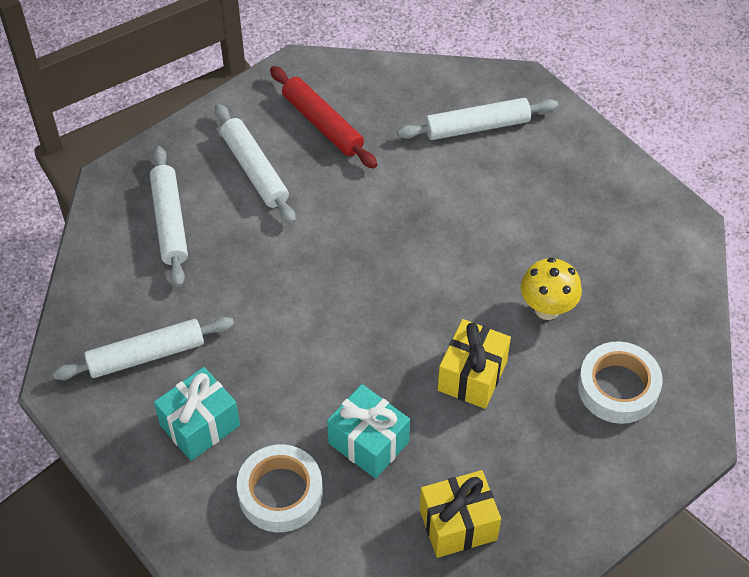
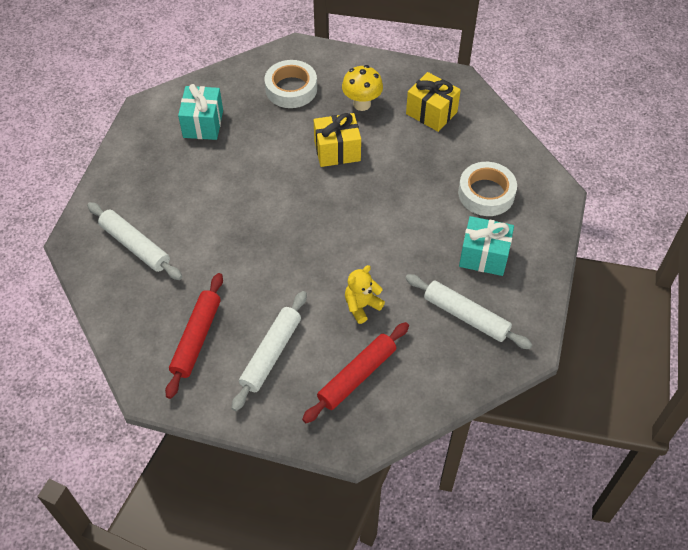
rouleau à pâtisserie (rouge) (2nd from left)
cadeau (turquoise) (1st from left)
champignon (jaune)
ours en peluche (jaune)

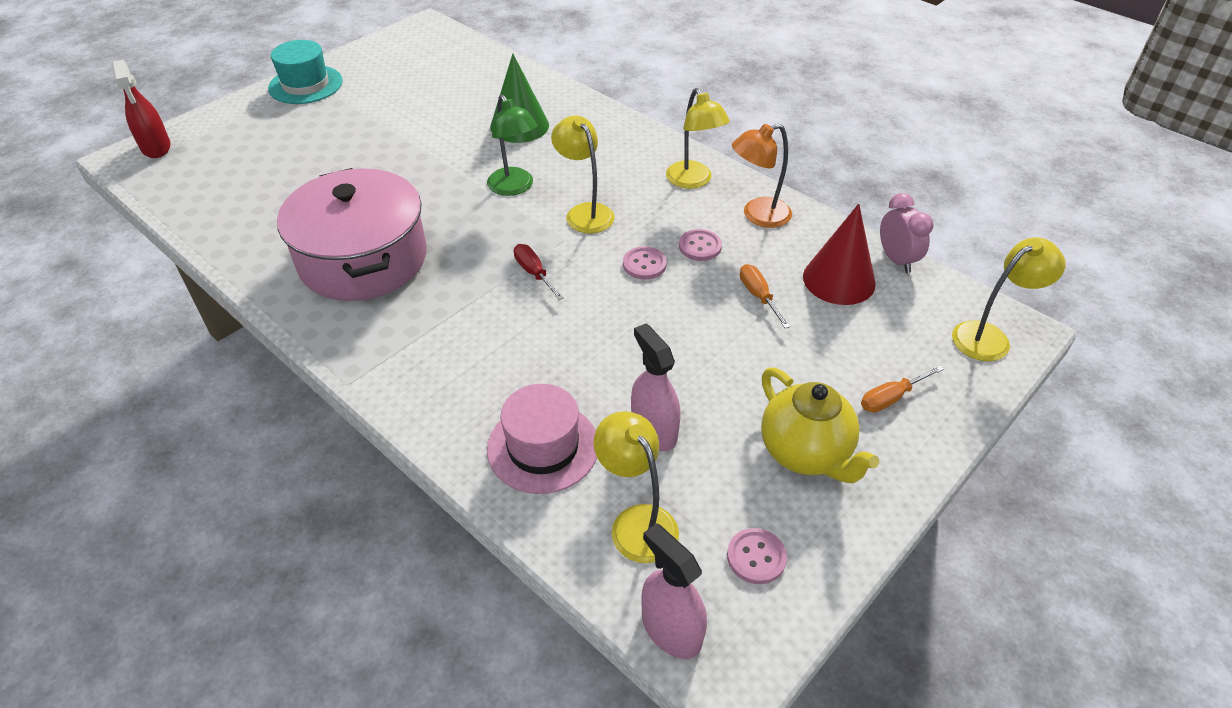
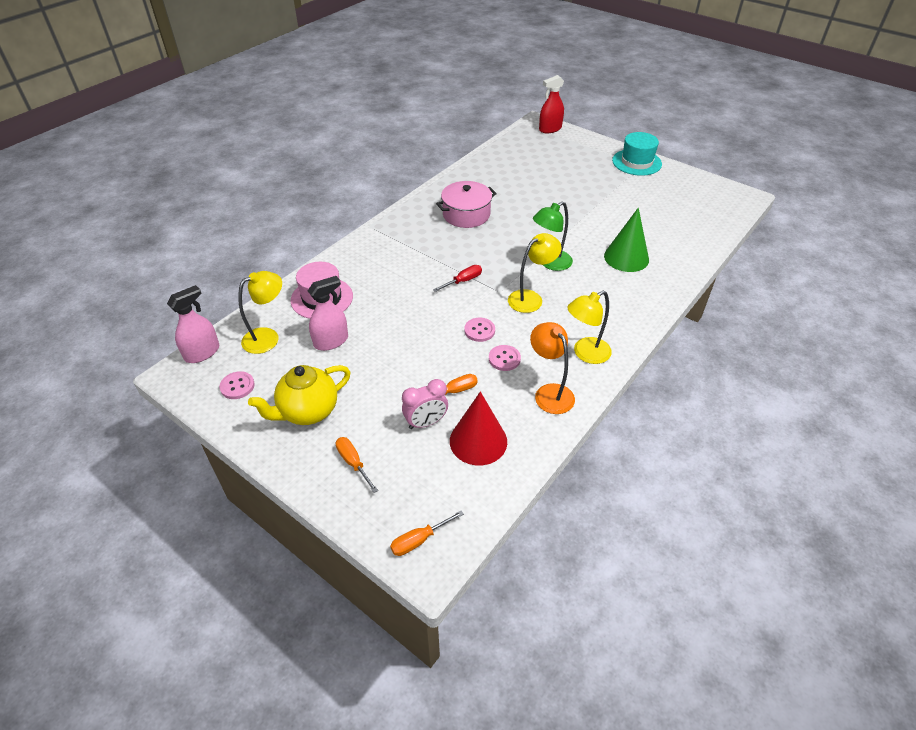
marmite (rose)
réveil (rose)
tournevis (orange) (2nd from left)

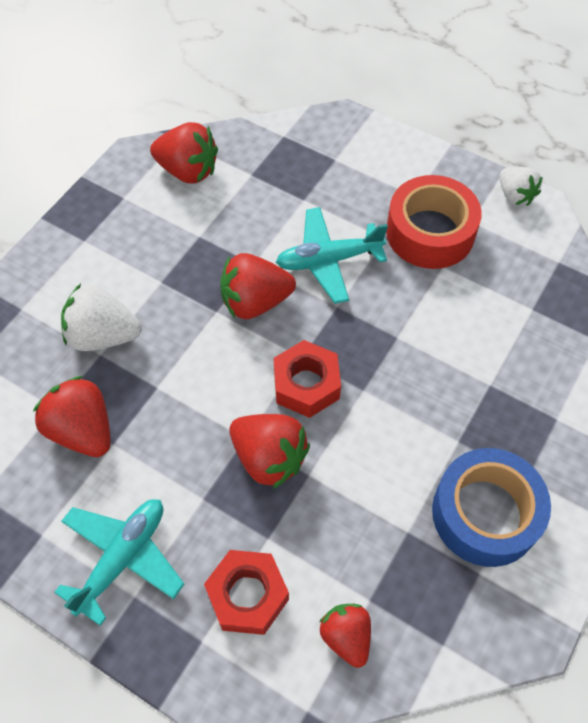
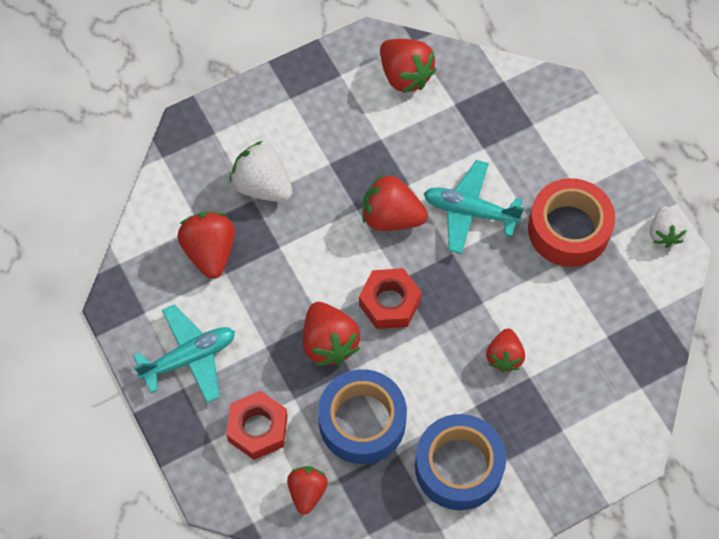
ruban adhésif (bleu) (1st from left)
fraise (rouge) (6th from left)

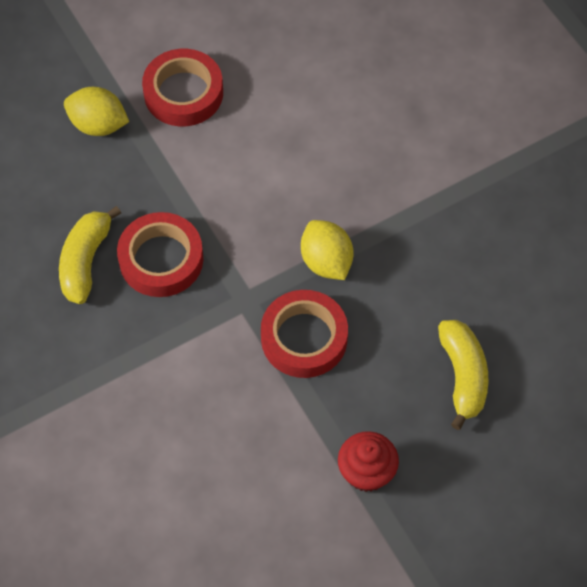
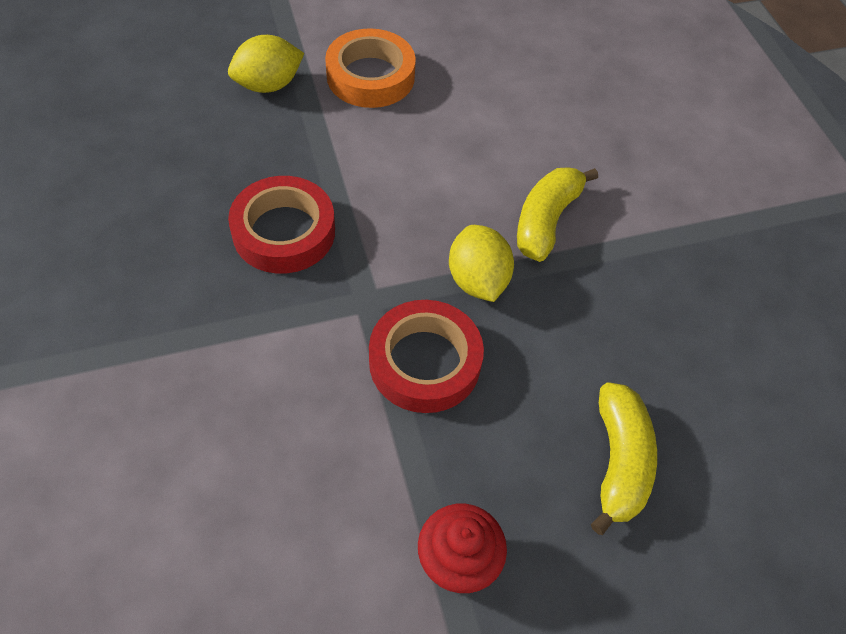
banane (jaune) (1st from left)
citron (jaune) (1st from left)
ruban adhésif (orange)

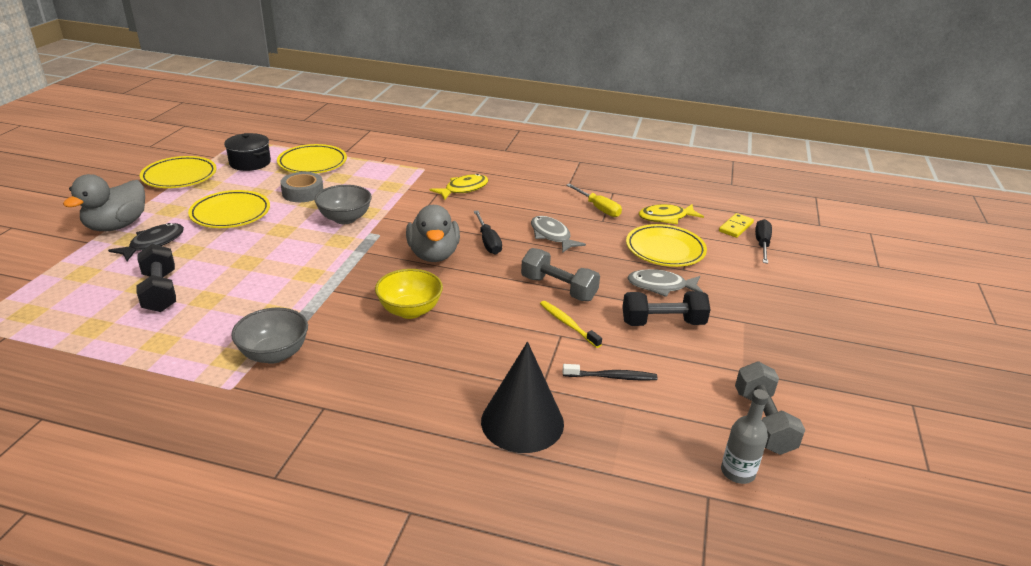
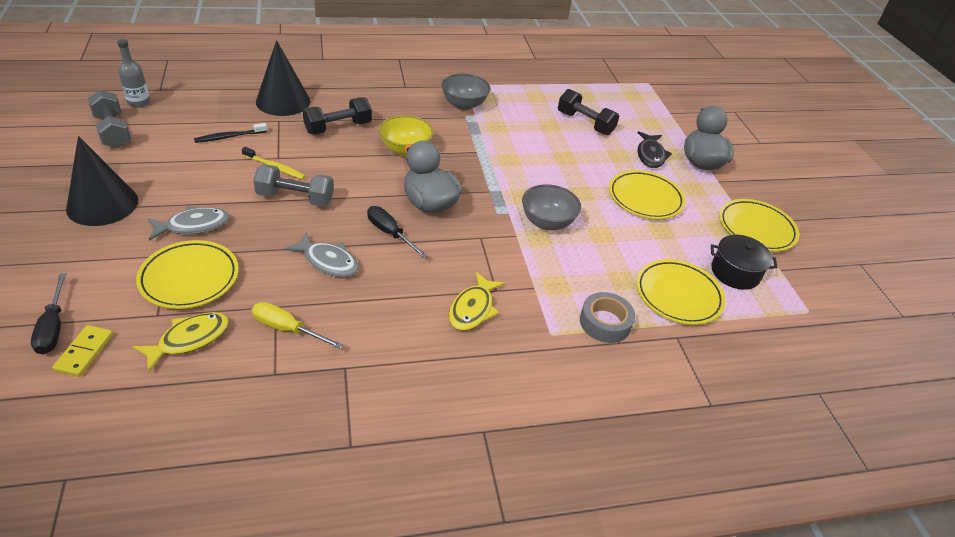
ruban adhésif (gris)
haltère (noir) (1st from left)
cône (noir) (1st from left)

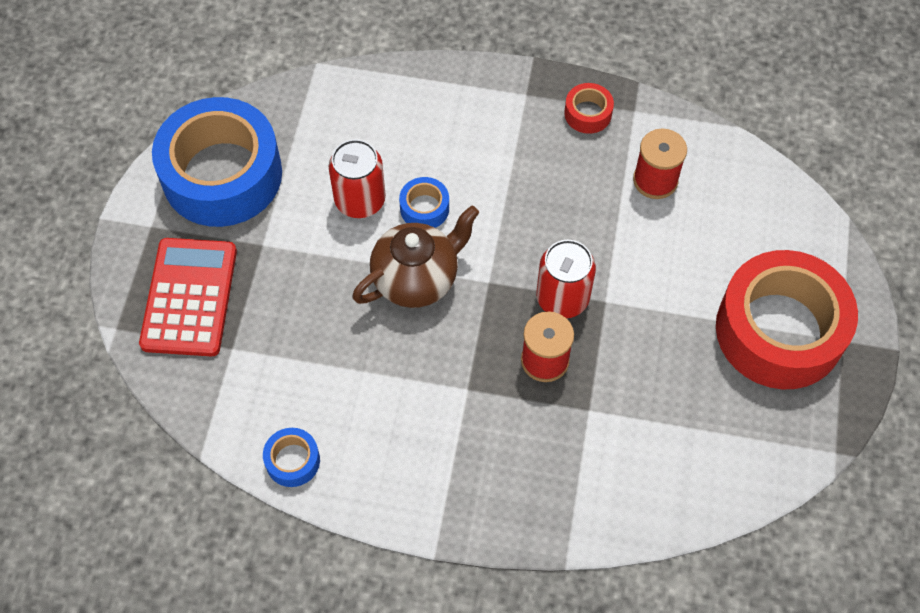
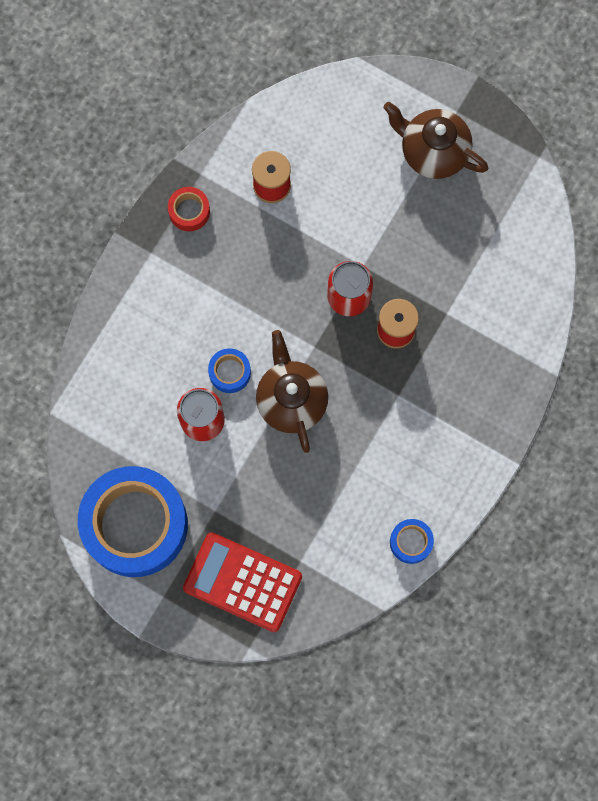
théière (marron) (2nd from left)

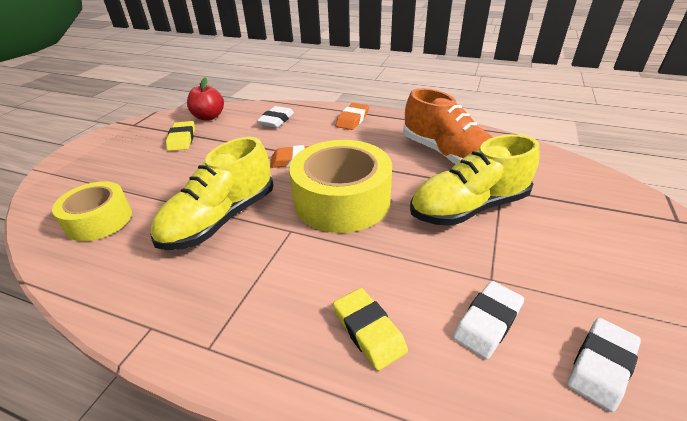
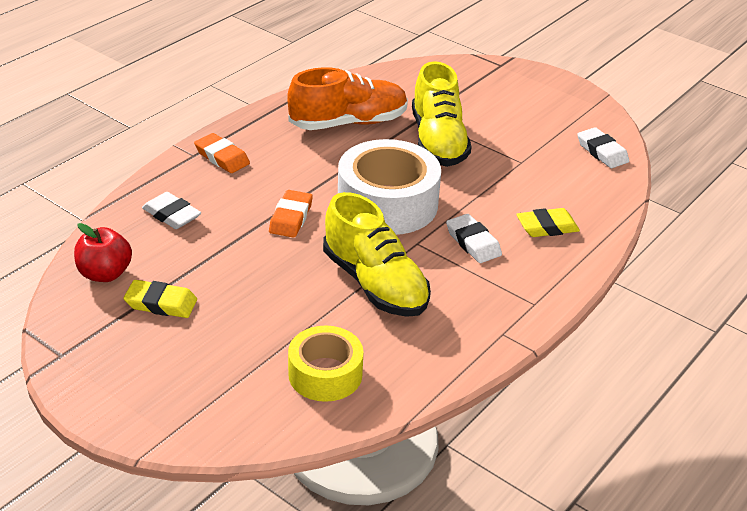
ruban adhésif (blanc)
gomme (blanc) (2nd from left)

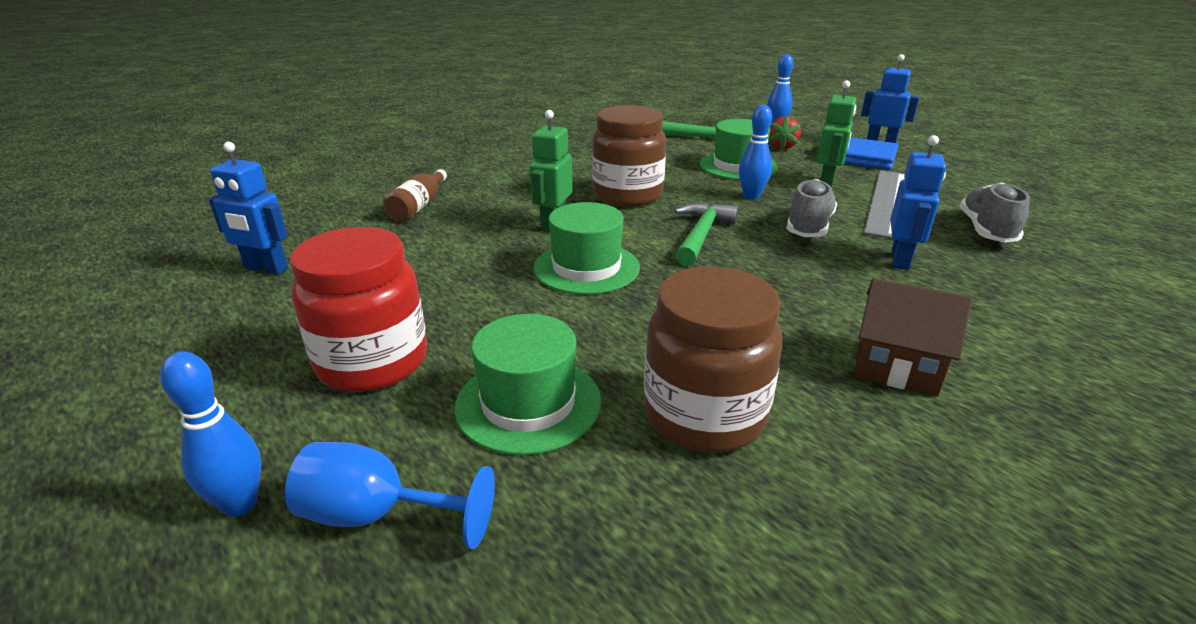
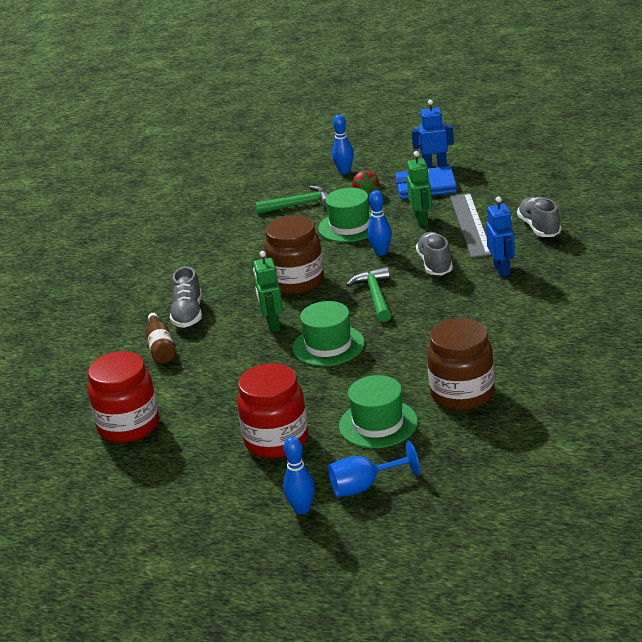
bocal (rouge) (1st from left)
maison (marron)
chaussure (gris) (1st from left)

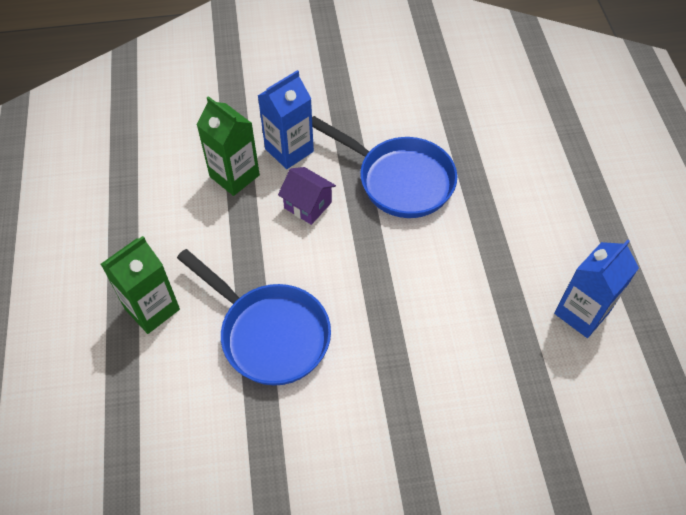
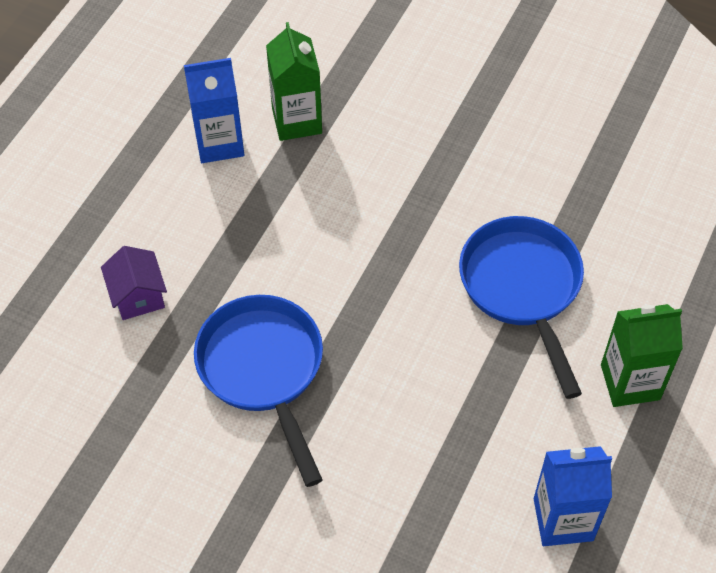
brique de lait (vert) (1st from left)
brique de lait (bleu) (2nd from left)
maison (violet)

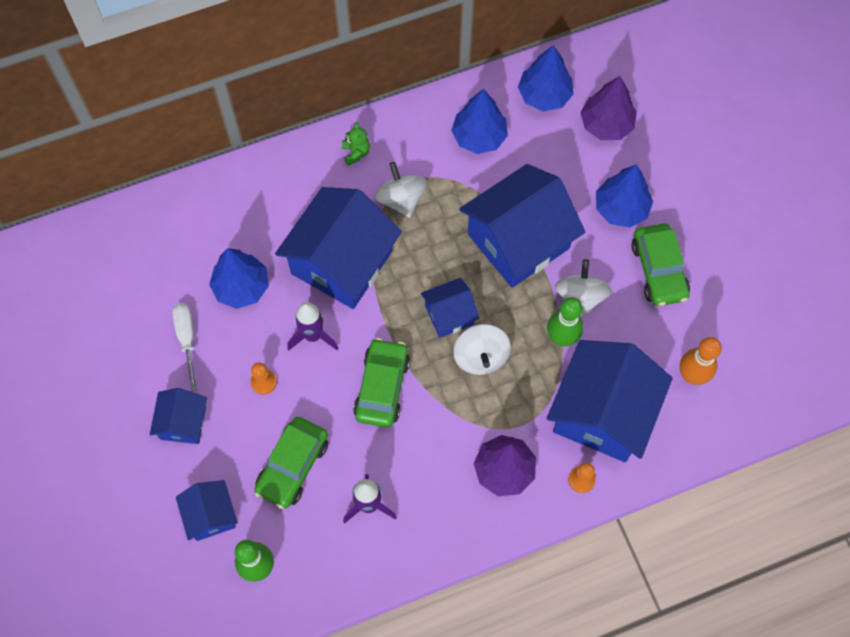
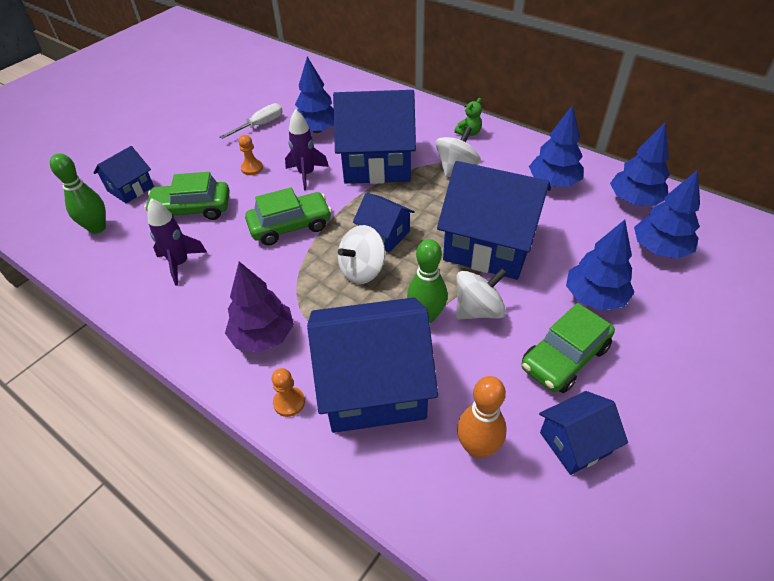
maison (bleu) (6th from left)
arbre (bleu) (5th from left)

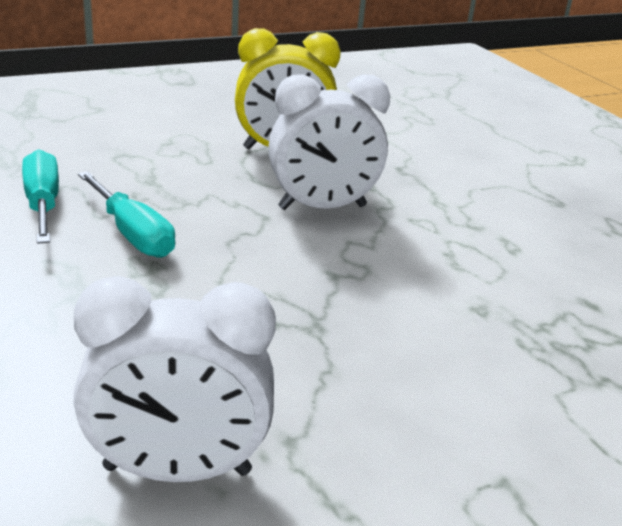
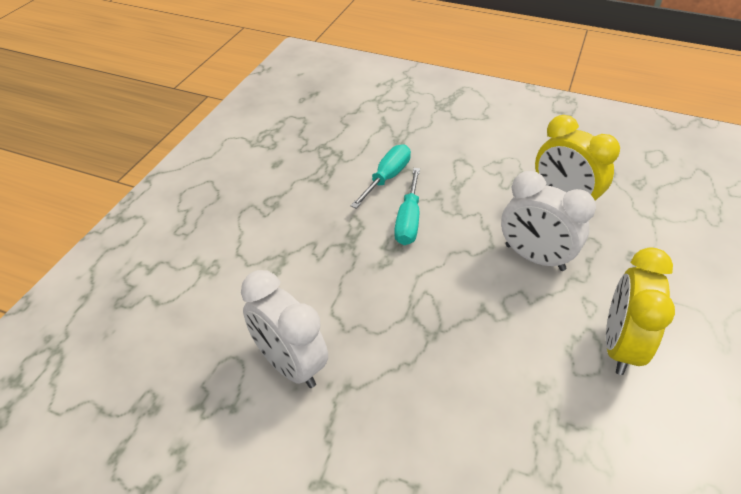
réveil (jaune) (2nd from left)

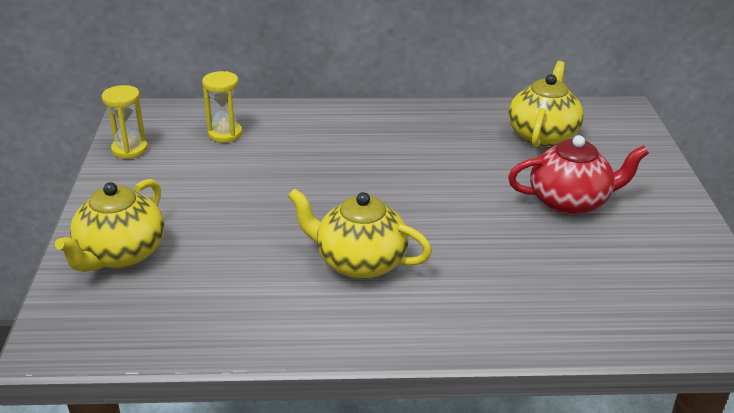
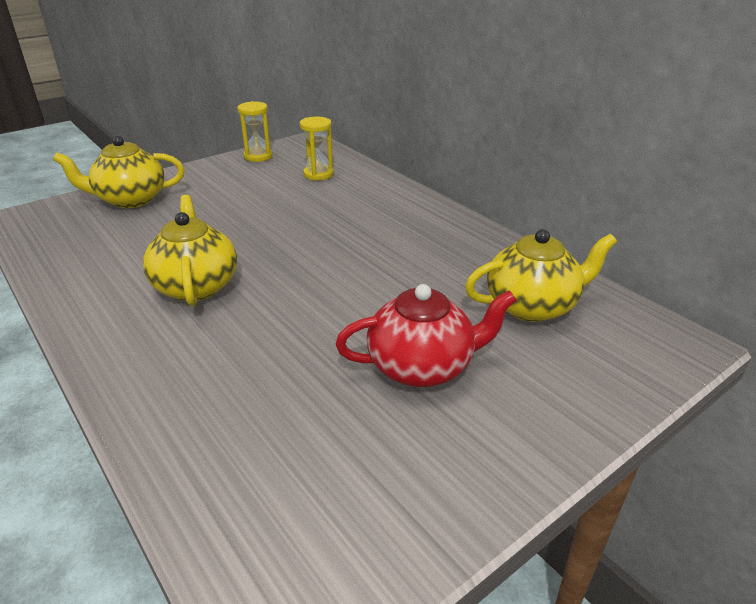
théière (rouge)

